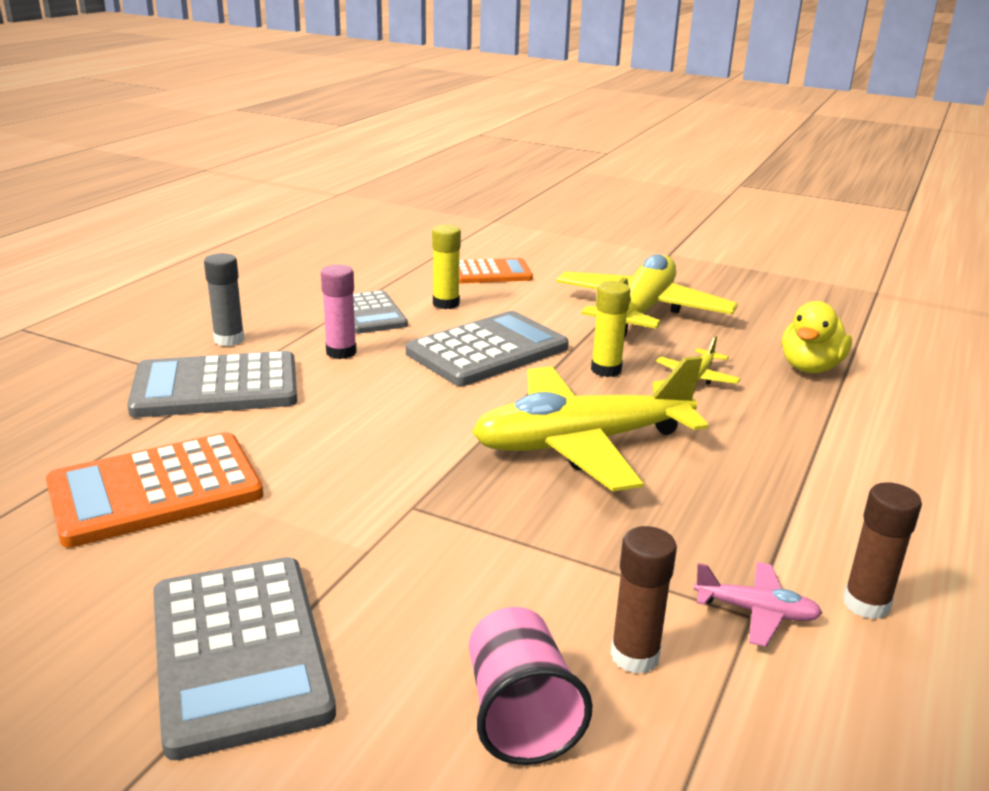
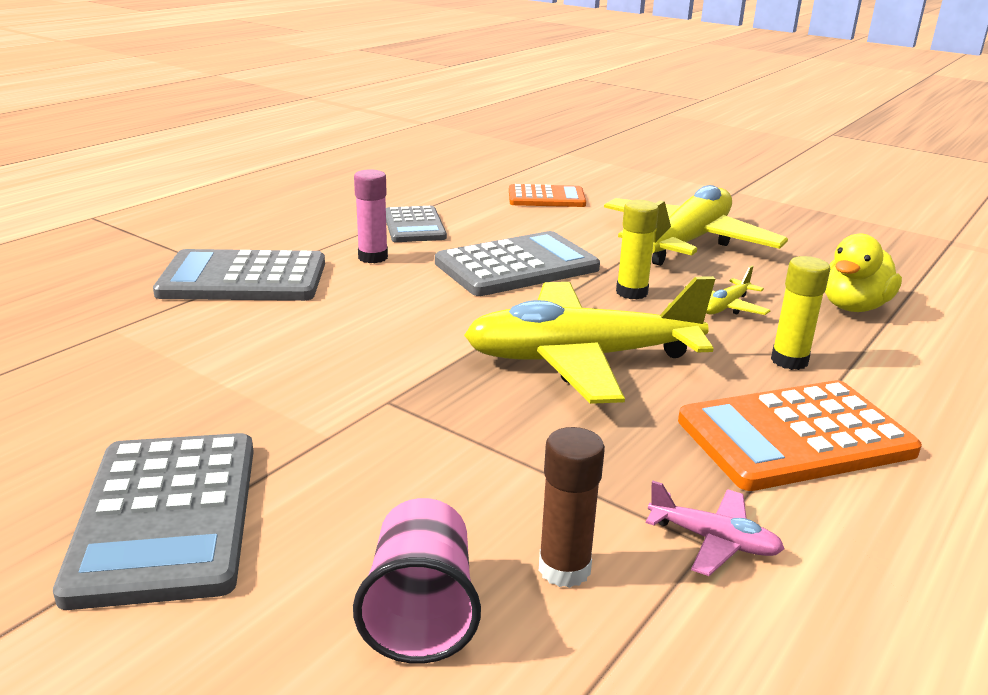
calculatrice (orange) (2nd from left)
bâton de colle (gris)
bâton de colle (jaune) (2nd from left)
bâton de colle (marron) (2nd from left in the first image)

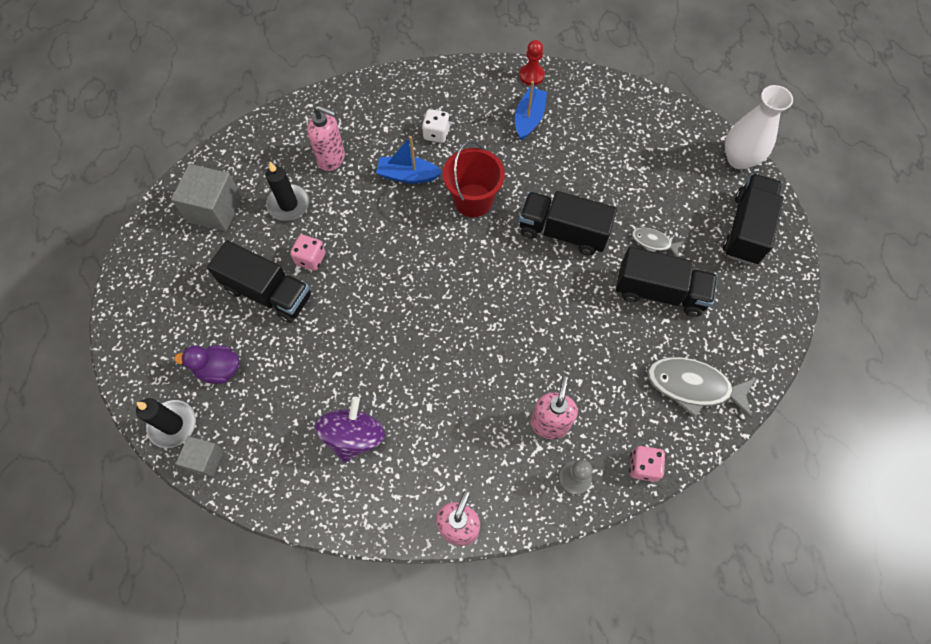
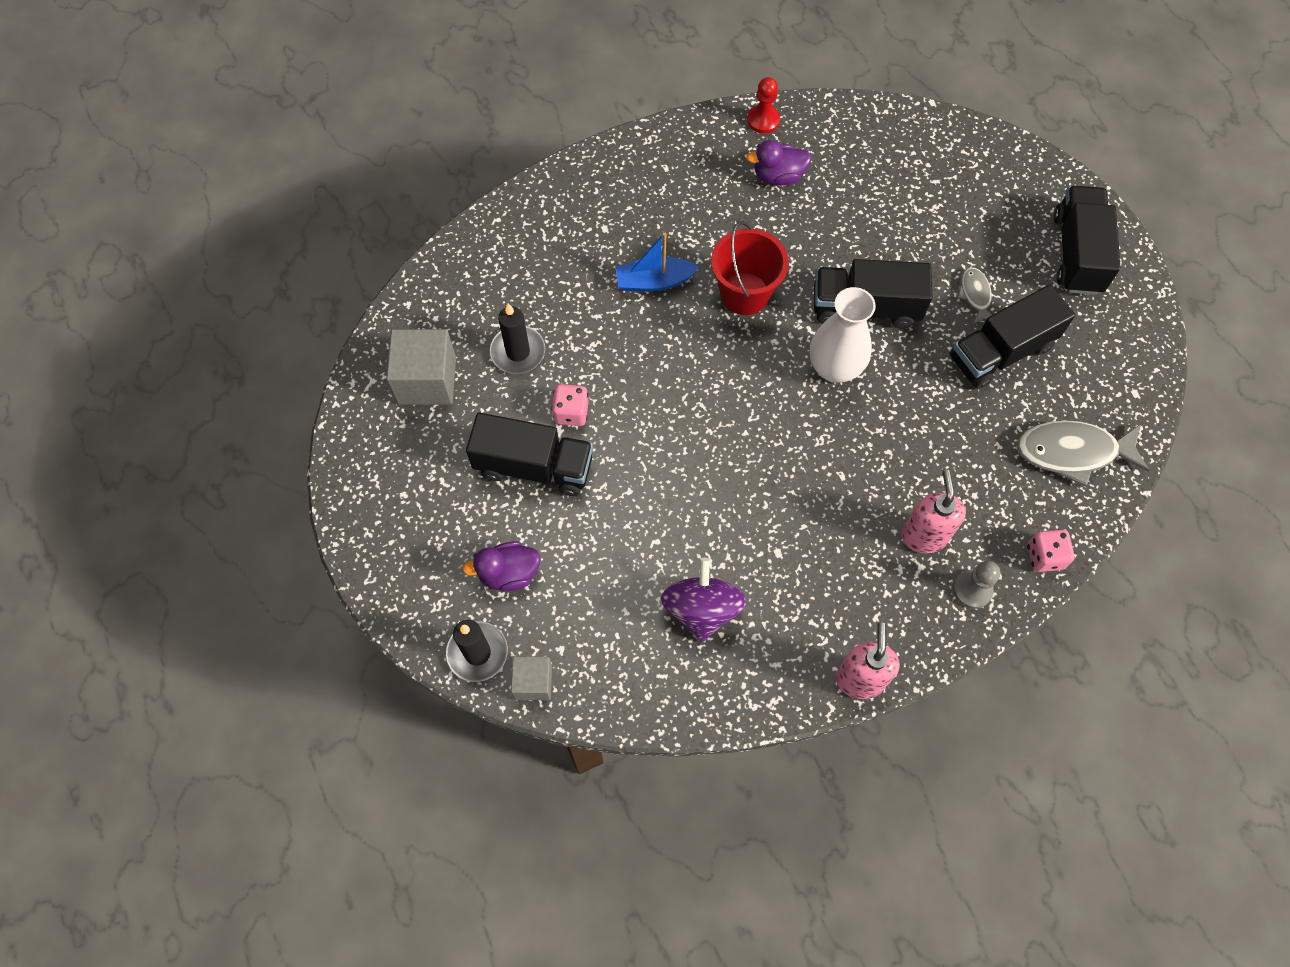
distributeur de savon (rose) (1st from left in the first image)
dé (blanc)
canard (violet) (2nd from left)
camion (noir) (3rd from left)
poisson (gris) (1st from left)
vase (blanc)

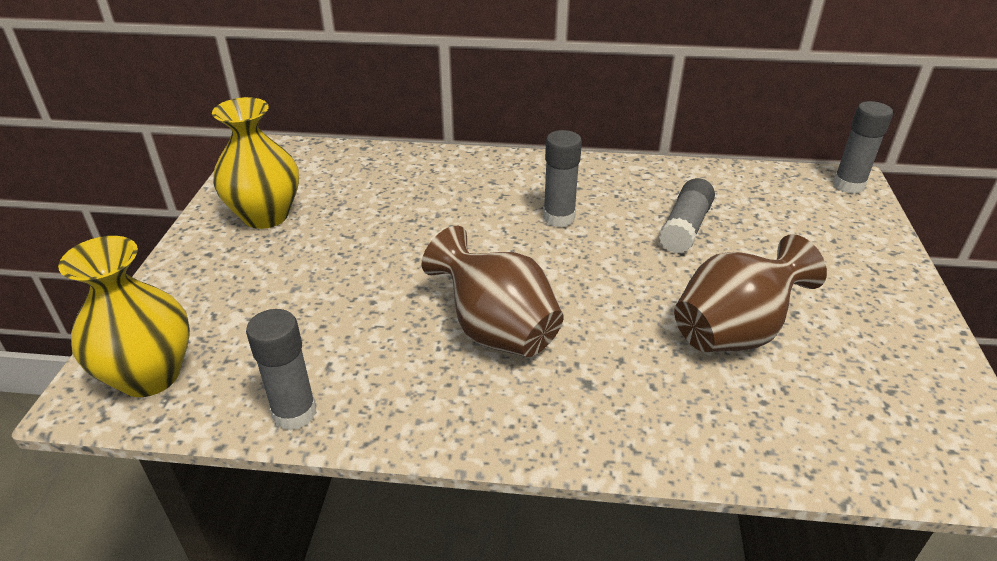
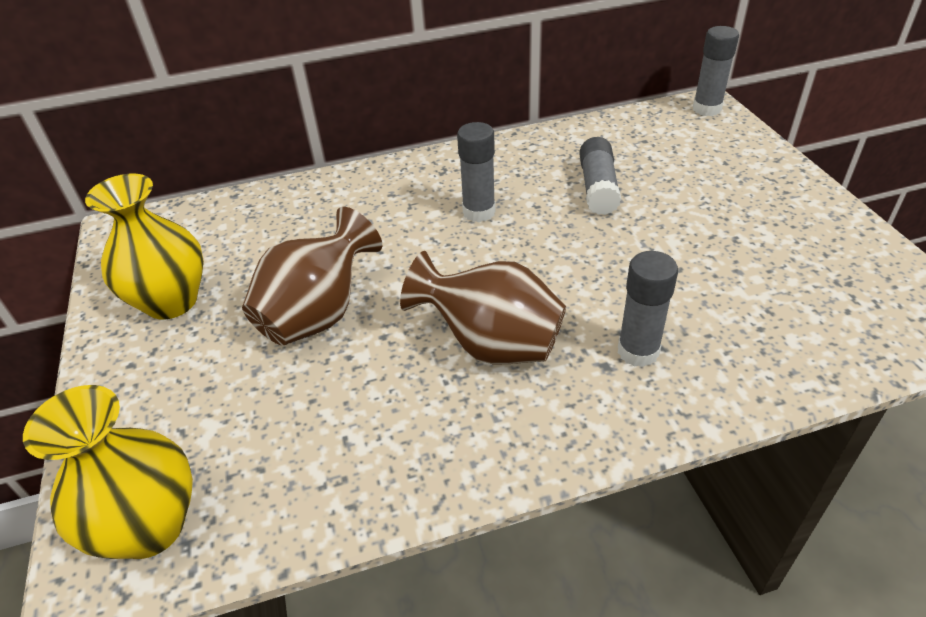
bâton de colle (gris) (3rd from left)
vase (marron) (1st from left)

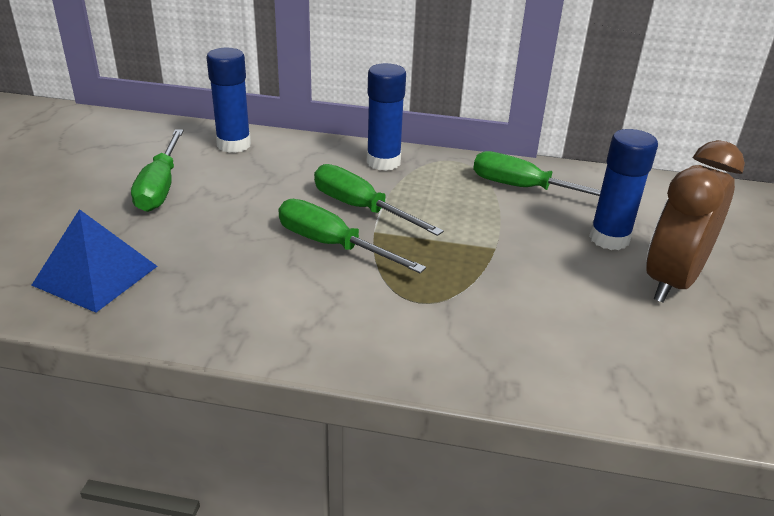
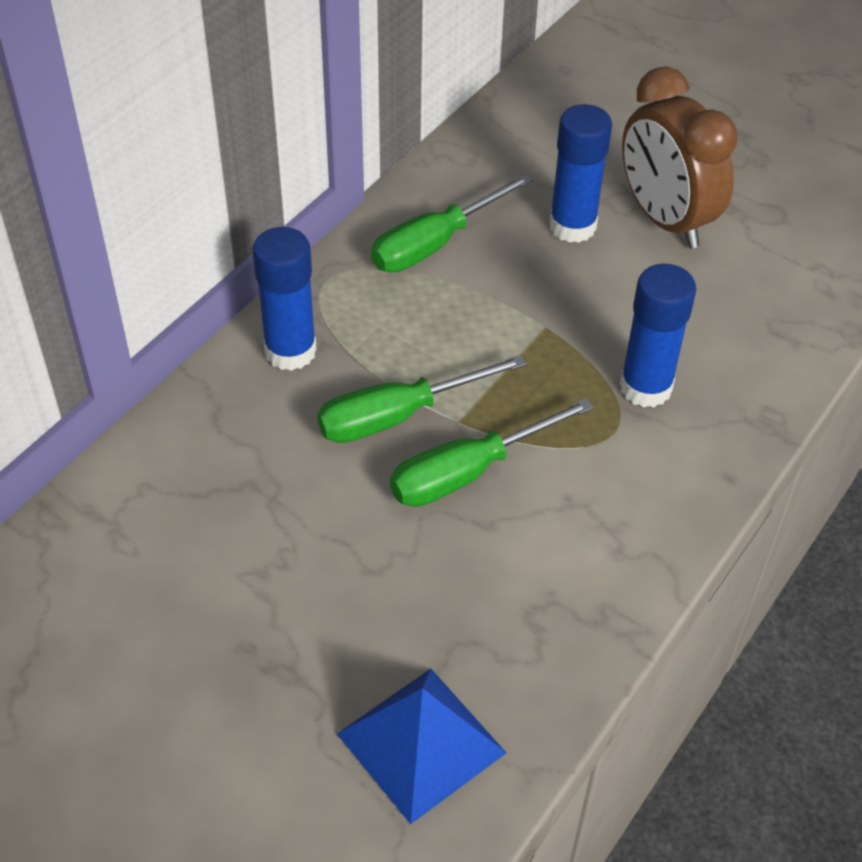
tournevis (vert) (1st from left in the first image)
bâton de colle (bleu) (3rd from left)

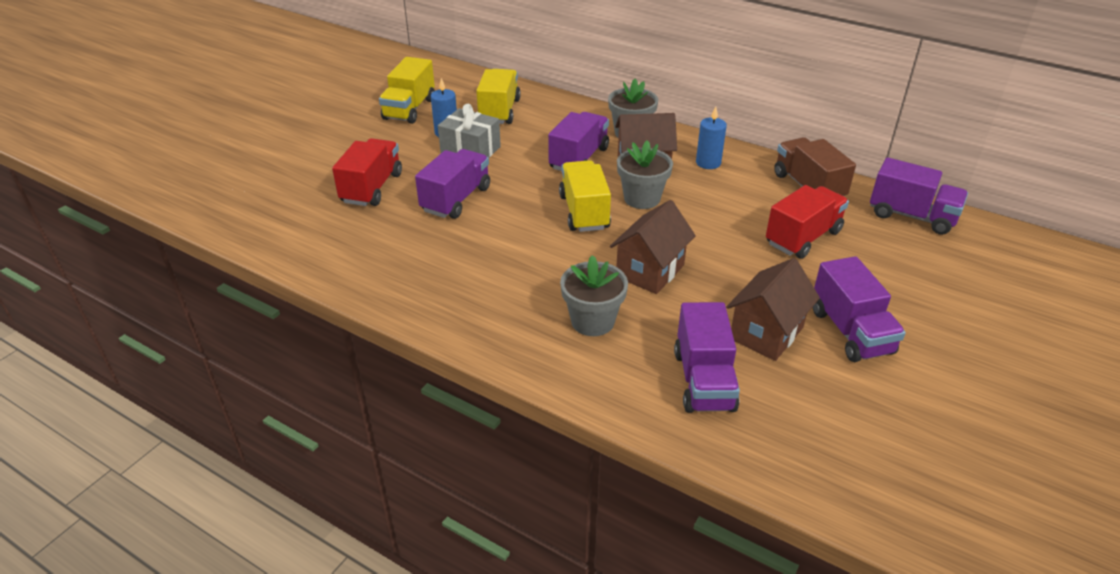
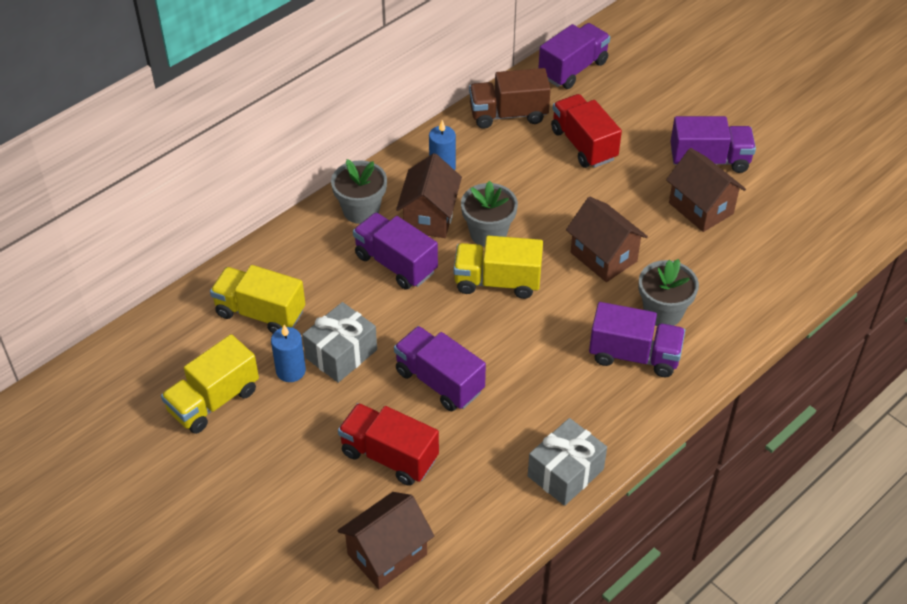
camion (jaune) (1st from left)
camion (violet) (4th from left)
maison (marron) (1st from left)
cadeau (gris) (2nd from left)

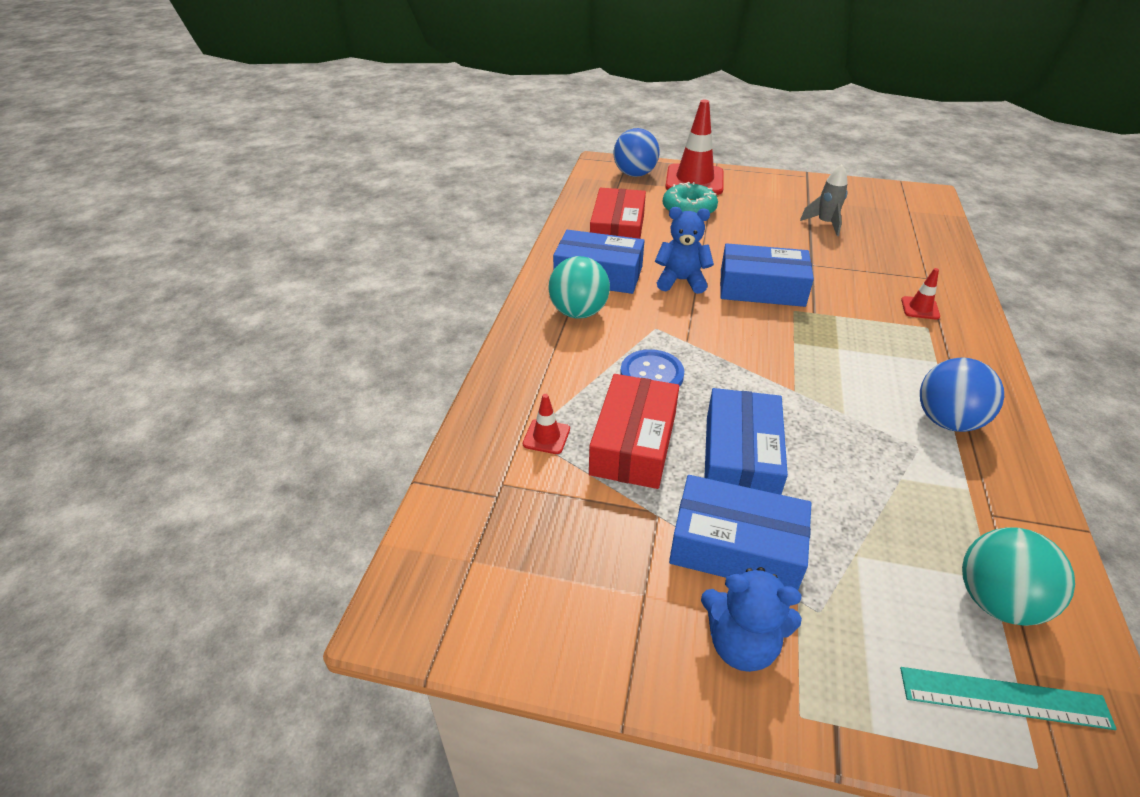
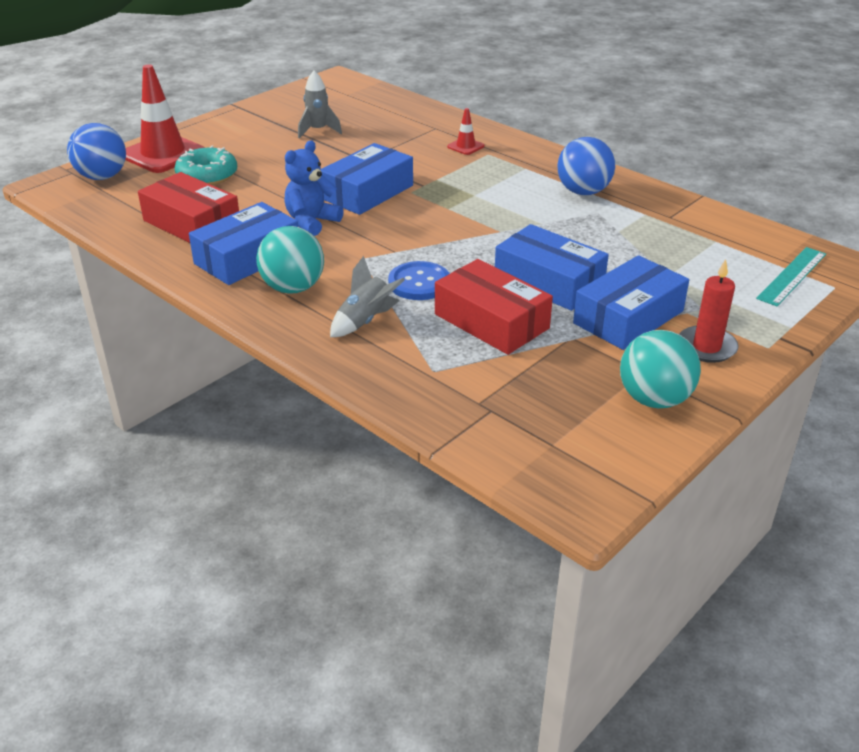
cône de chantier (rouge) (1st from left in the first image)
bougie (rouge)
balle (turquoise) (2nd from left)
fusée (gris) (2nd from left)

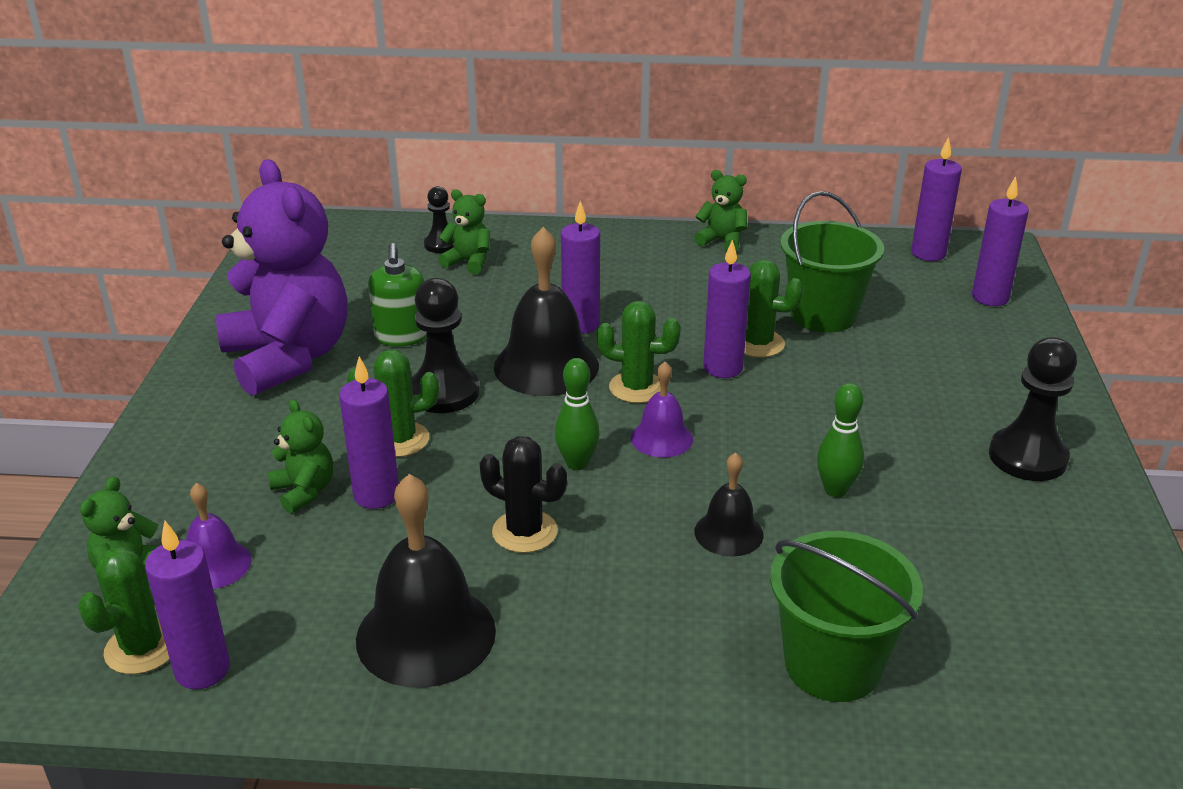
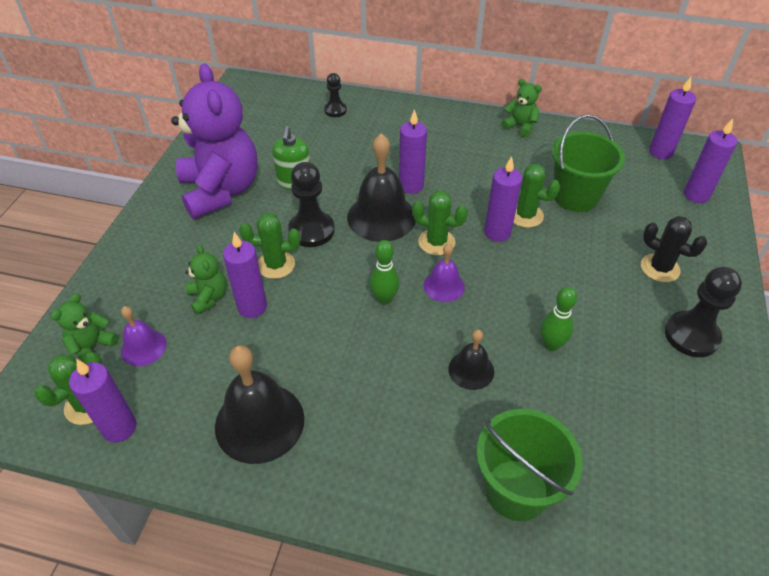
ours en peluche (vert) (3rd from left in the first image)
cactus (noir)

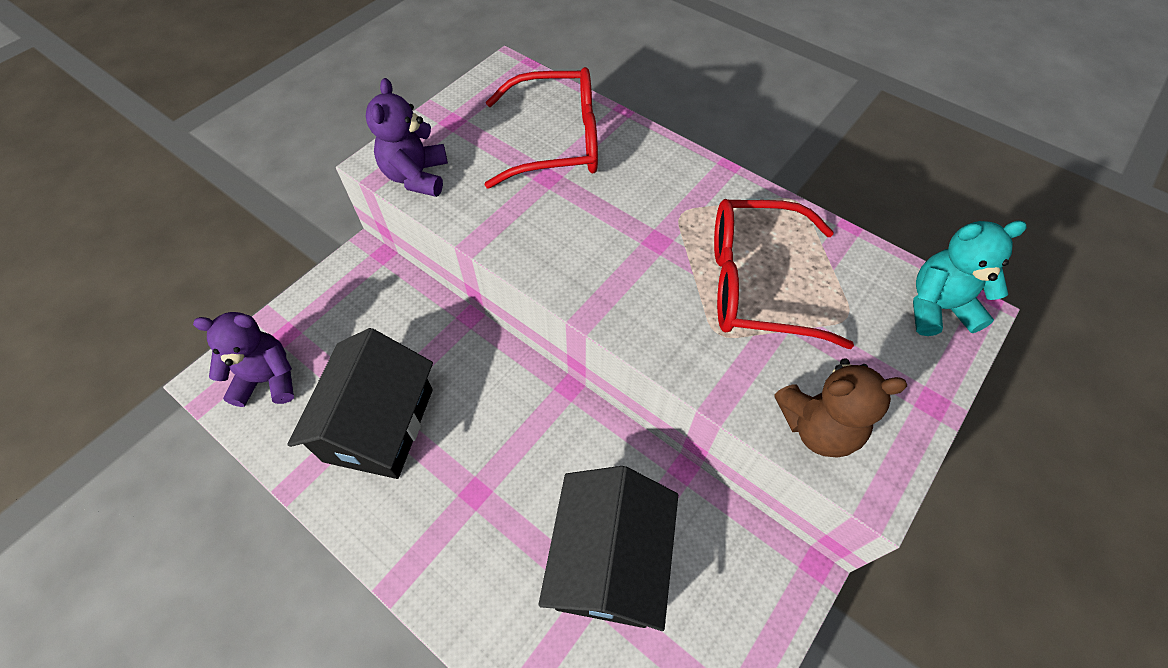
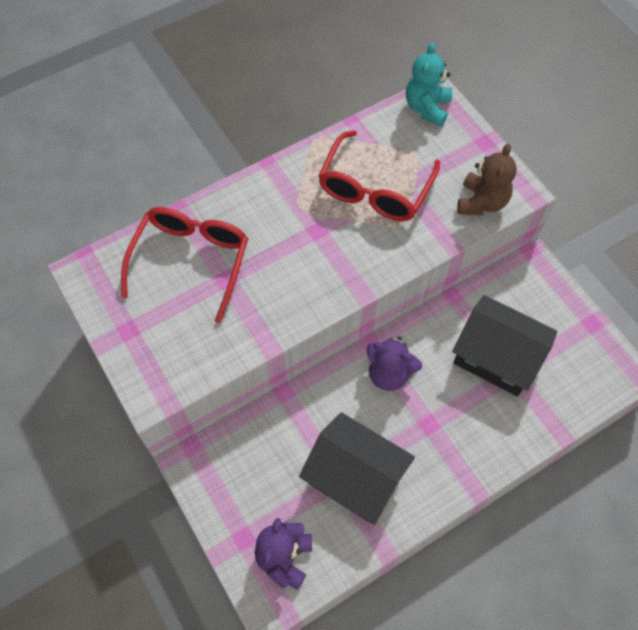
ours en peluche (violet) (2nd from left)

